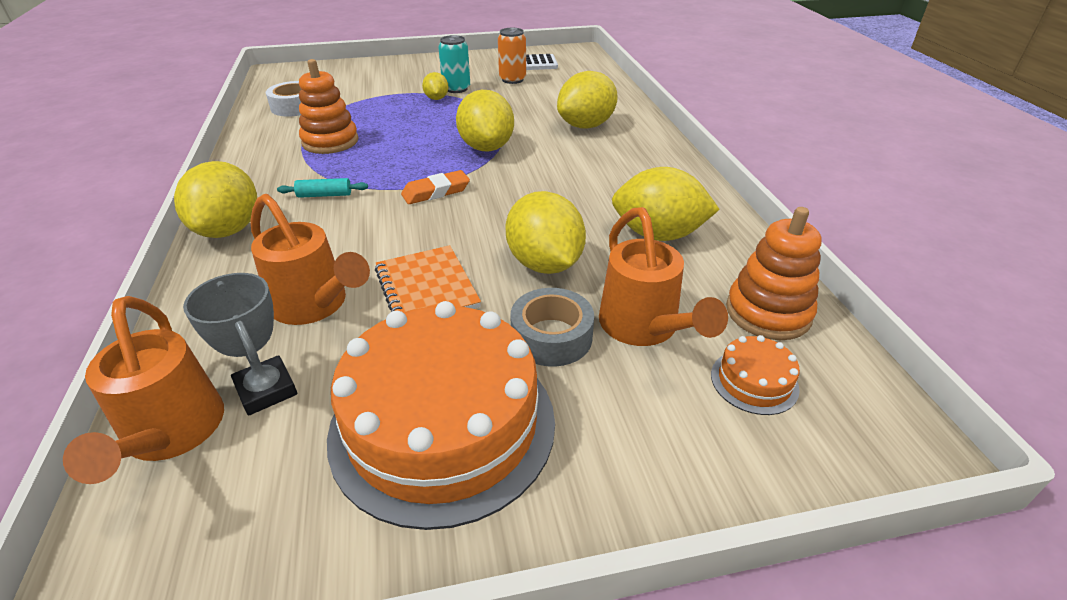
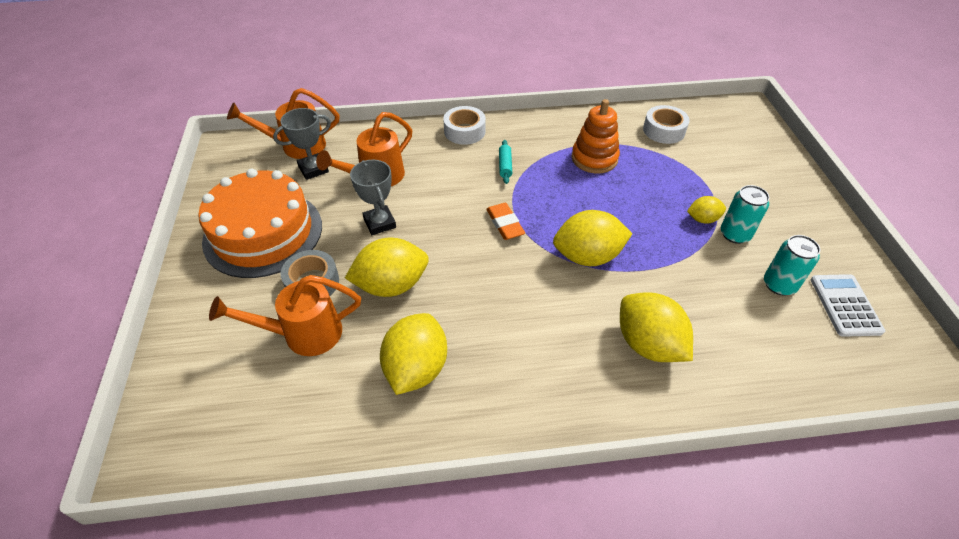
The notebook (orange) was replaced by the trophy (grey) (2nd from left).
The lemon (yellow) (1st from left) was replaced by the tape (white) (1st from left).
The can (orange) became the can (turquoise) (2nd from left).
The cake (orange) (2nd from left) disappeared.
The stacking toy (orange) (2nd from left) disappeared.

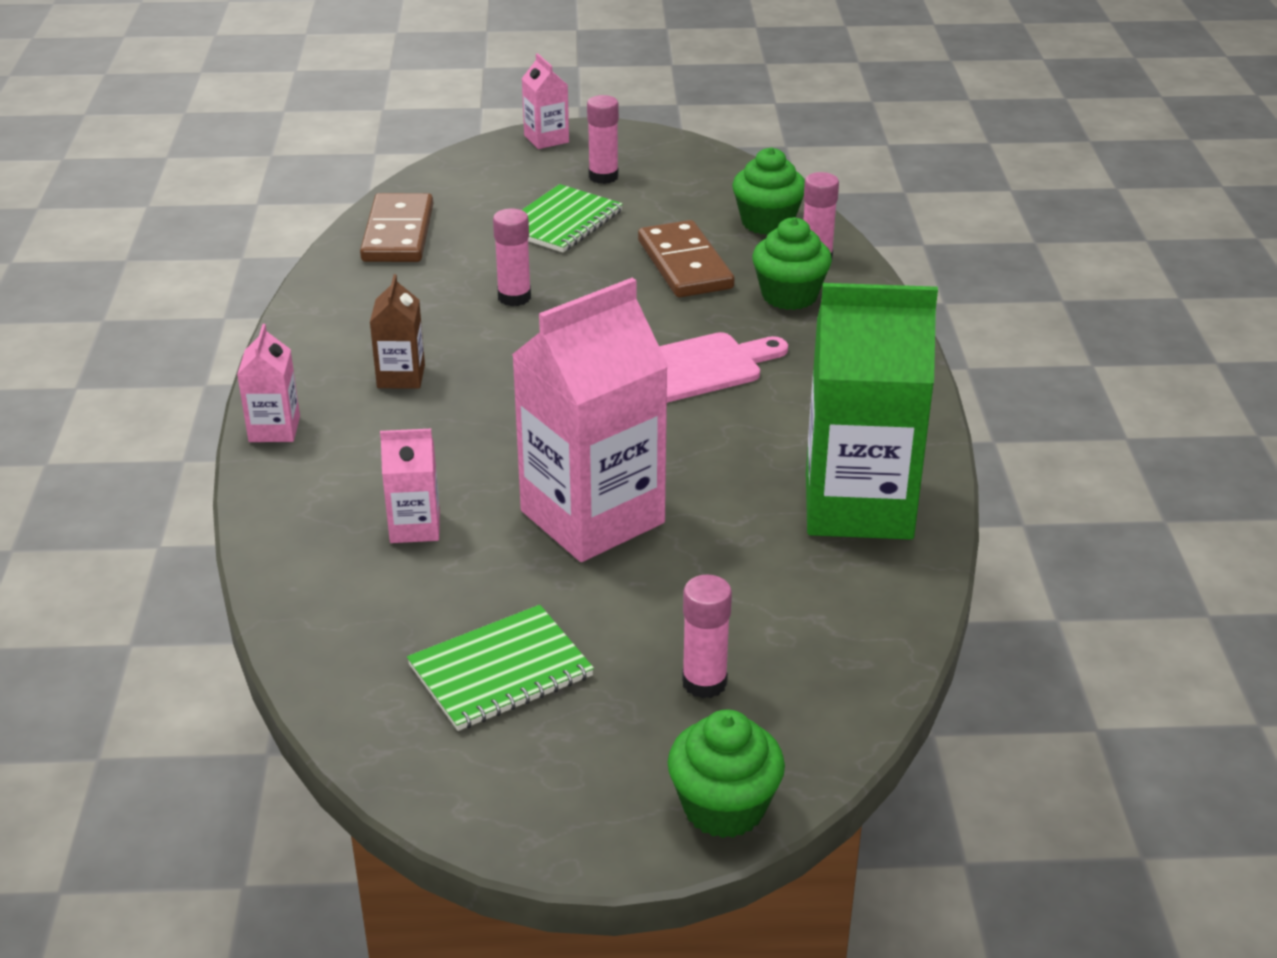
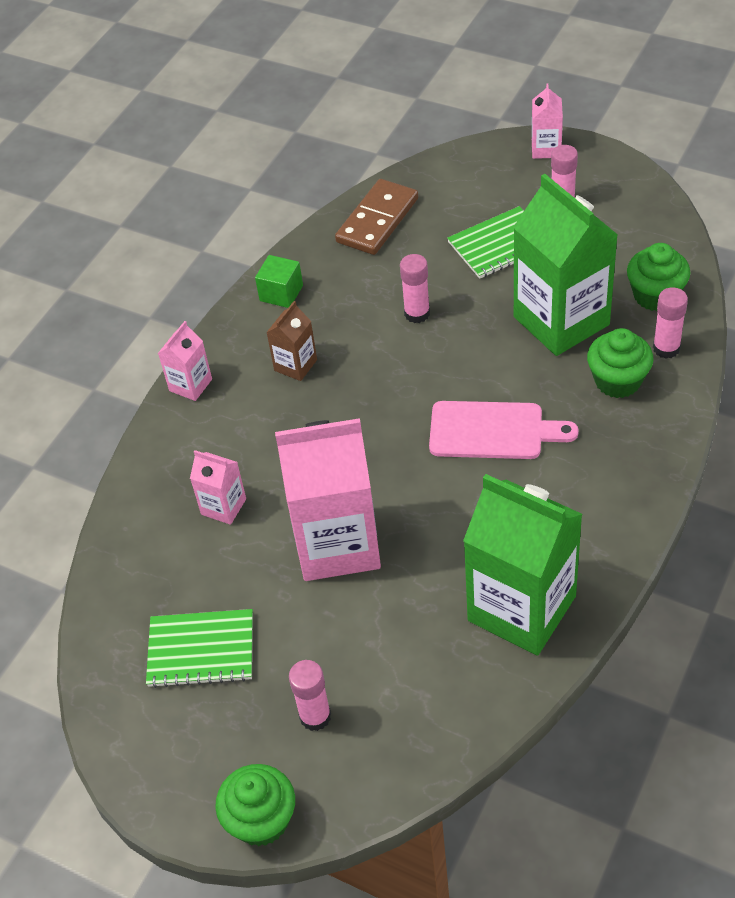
The cube (green) appeared.
The domino (brown) (2nd from left) was replaced by the carton (green) (2nd from left).

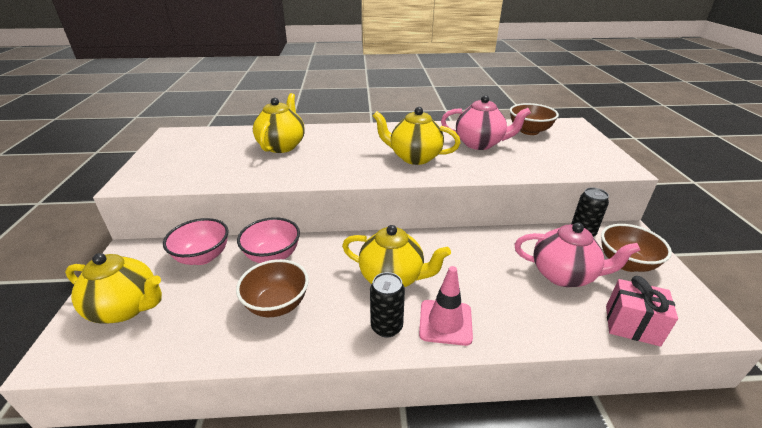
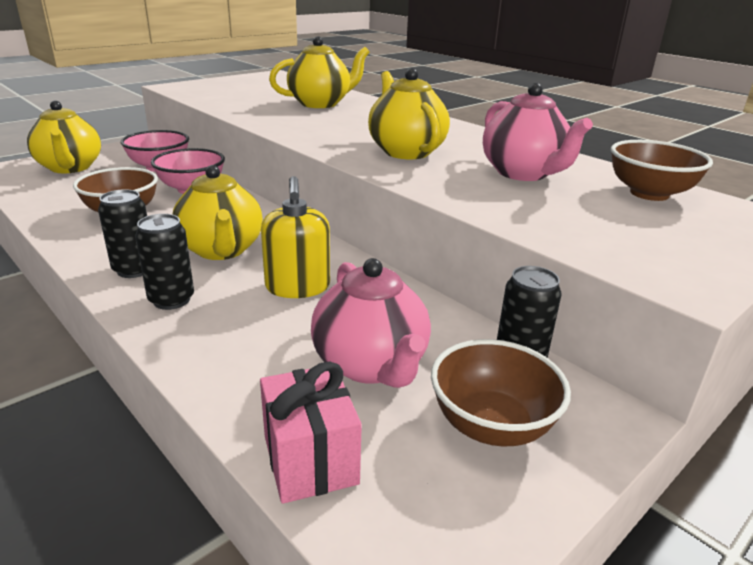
The traffic cone (pink) was replaced by the can (black) (2nd from left).
The soap dispenser (yellow) appeared.

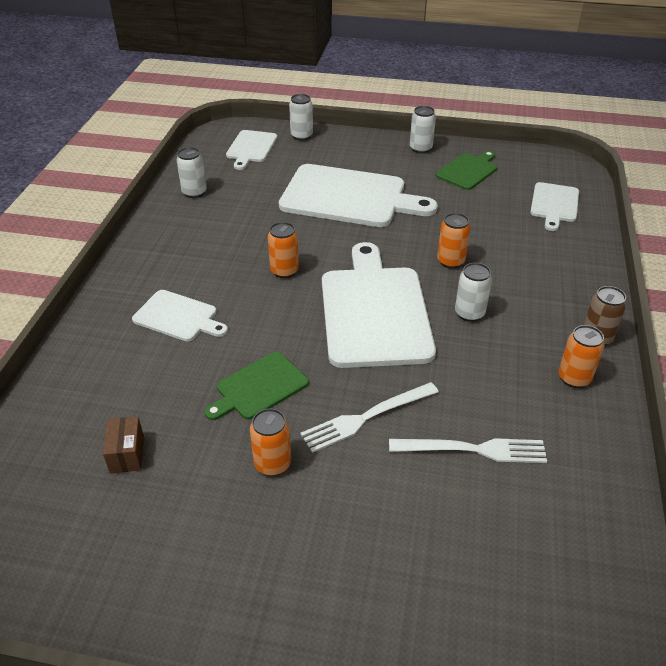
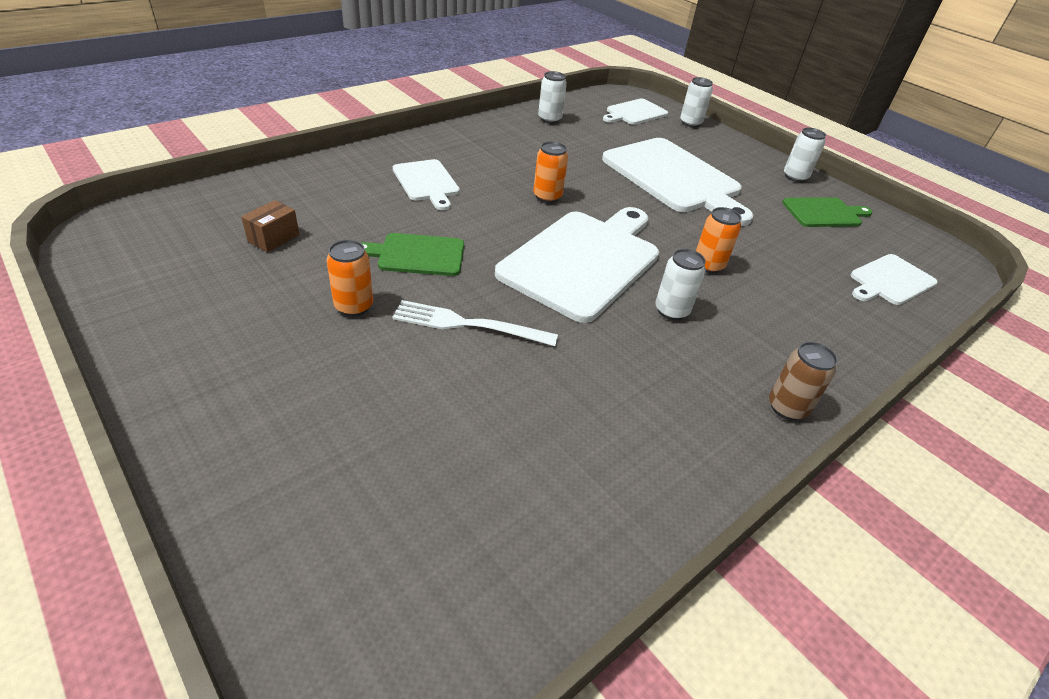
The fork (white) (2nd from left) disappeared.
The can (orange) (4th from left) disappeared.

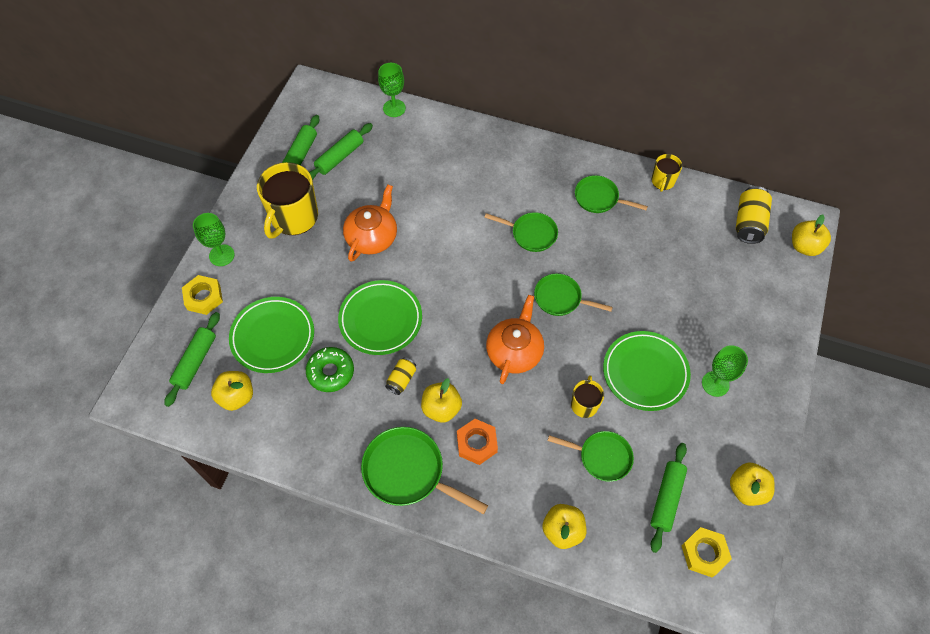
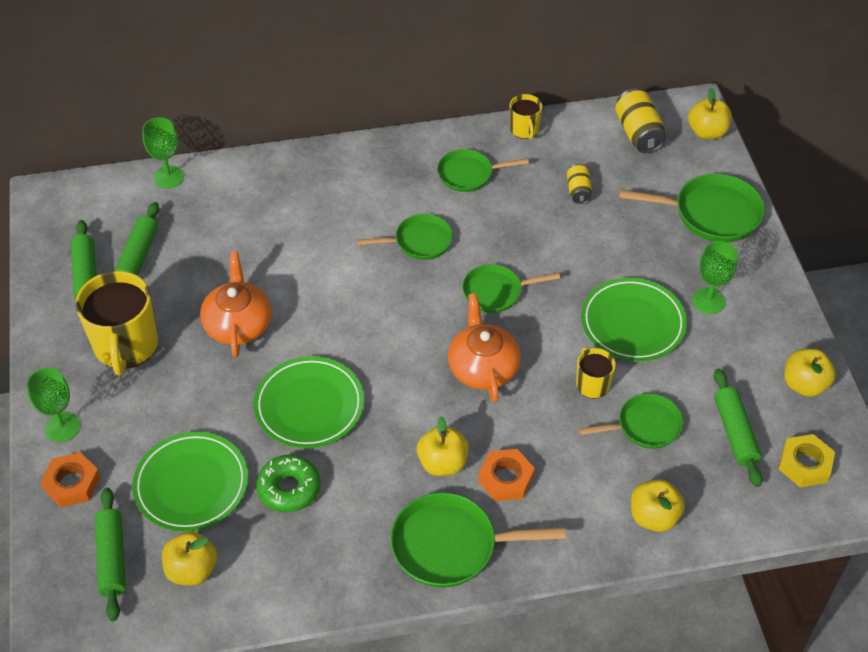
The nut (yellow) (1st from left) became the nut (orange) (1st from left).
The can (yellow) (1st from left) moved.
The pan (green) (6th from left) appeared.

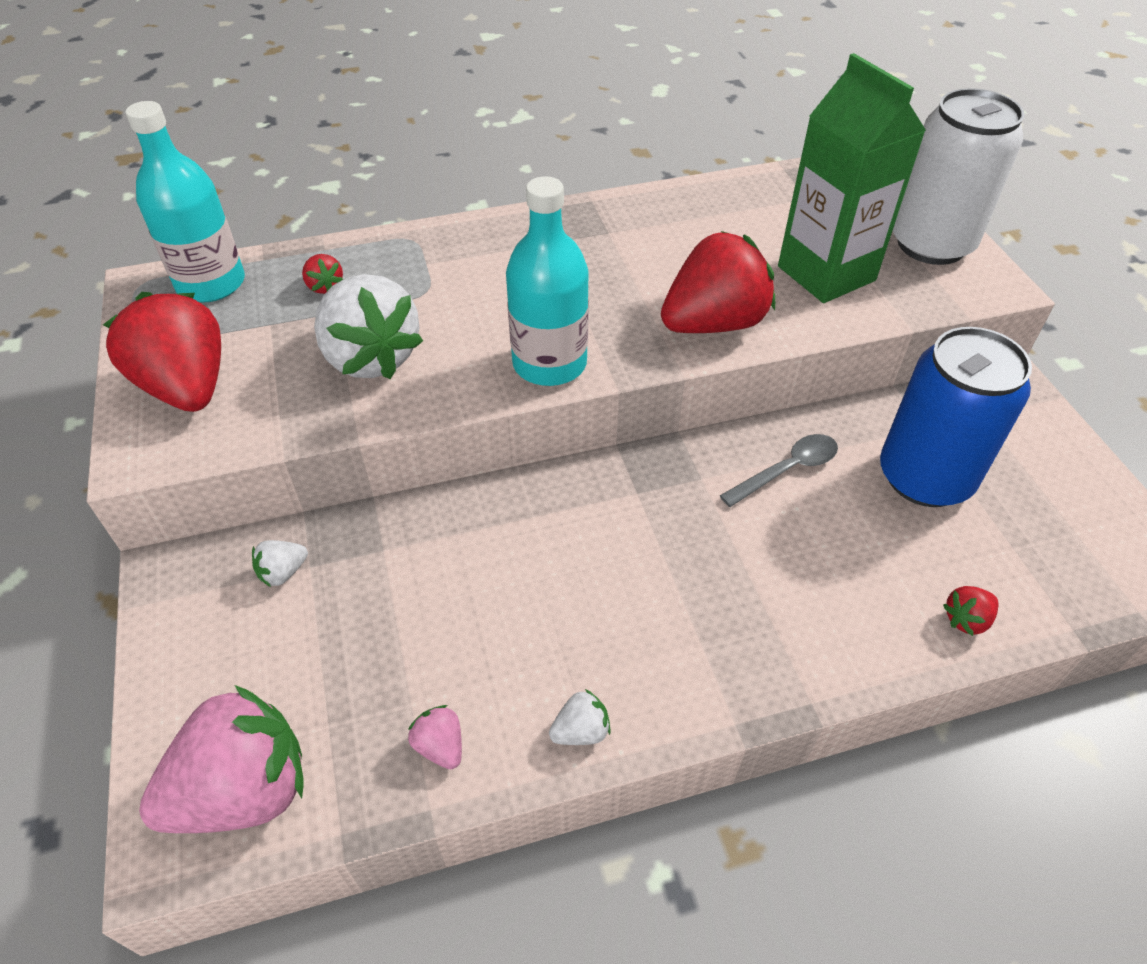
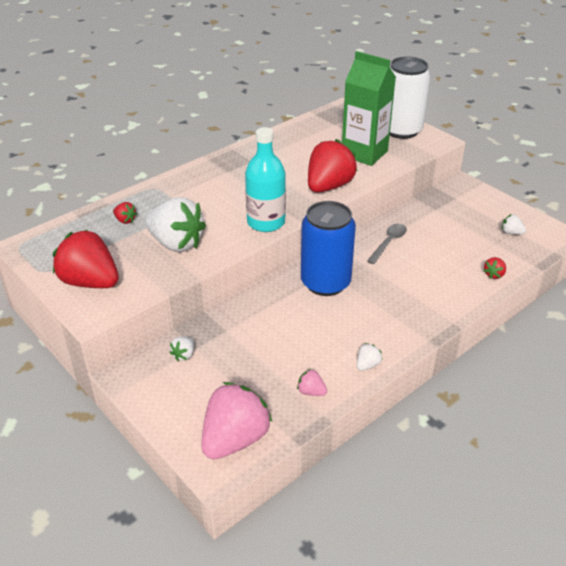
The can (blue) moved.
The strawberry (white) (4th from left) appeared.
The bottle (turquoise) (1st from left) disappeared.

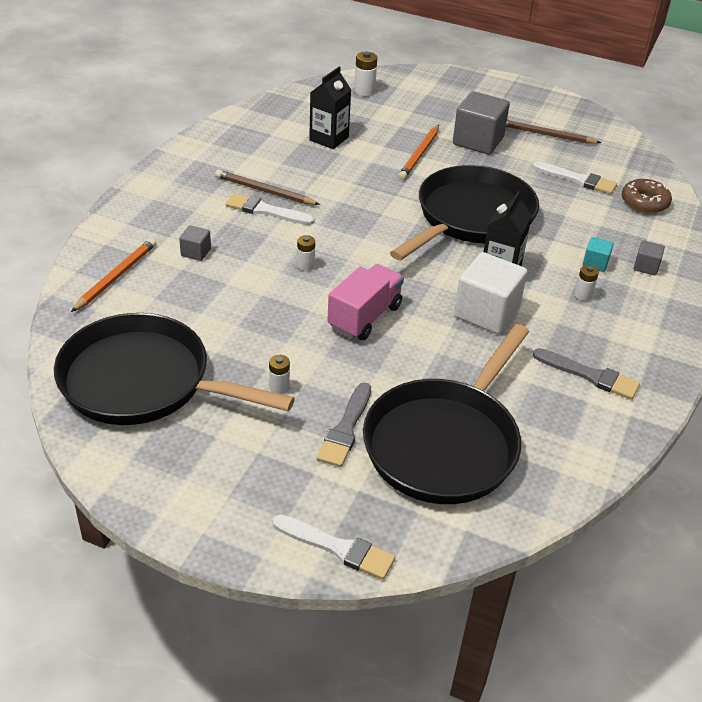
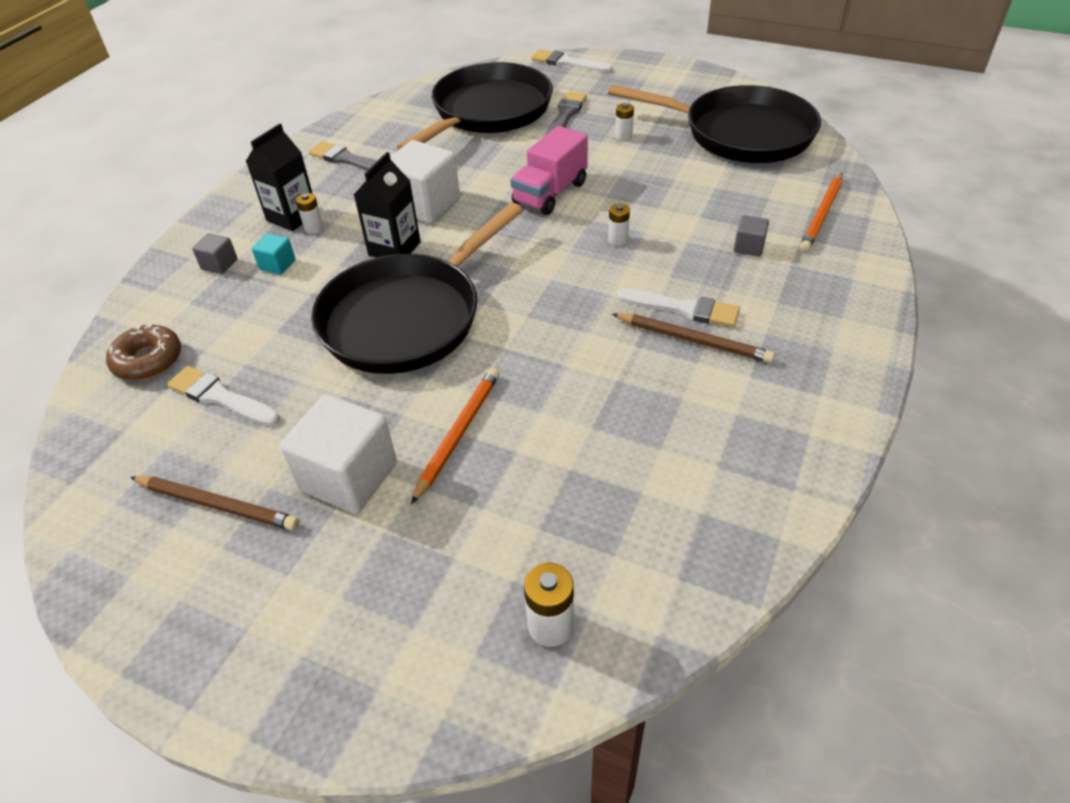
The carton (black) (1st from left) moved.
The cube (grey) (2nd from left) became the cube (white) (1st from left).

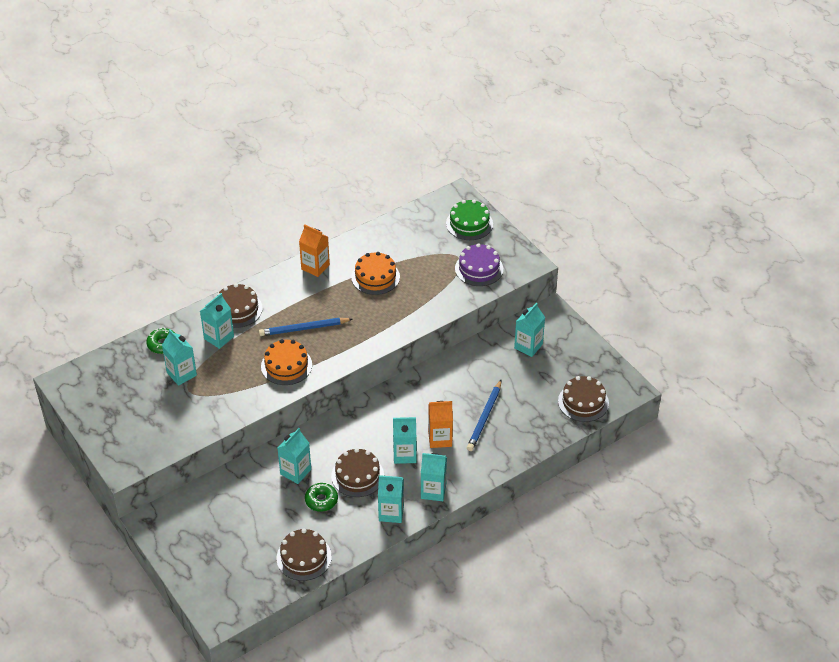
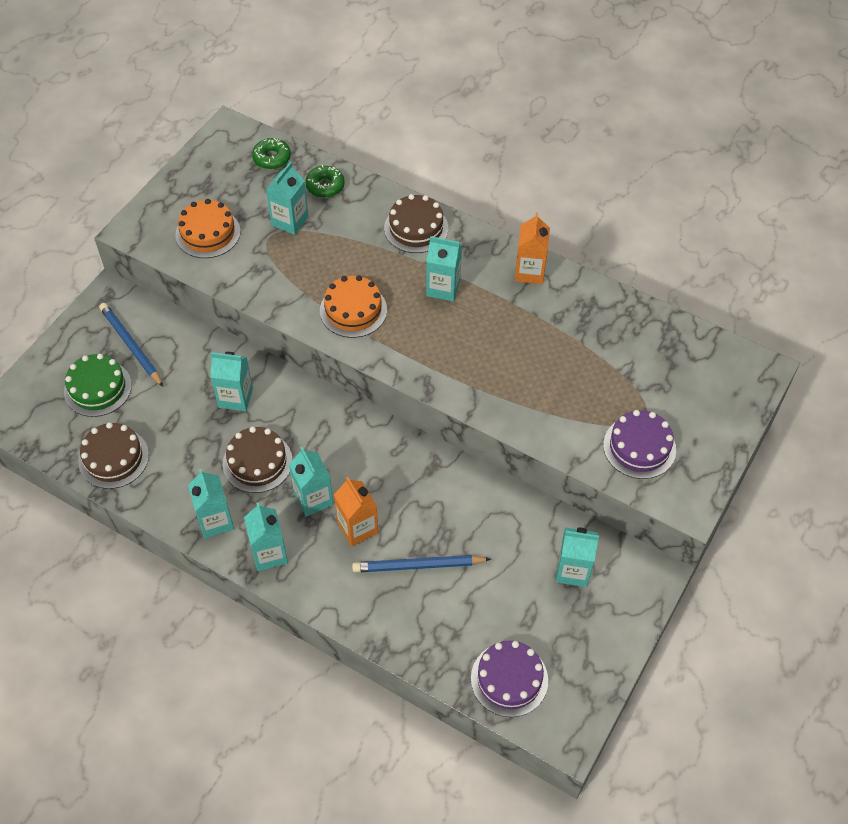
The cake (green) moved.
The pencil (blue) (1st from left) moved.
The cake (orange) (2nd from left in the first image) moved.
The donut (green) (2nd from left in the first image) moved.
The carton (turquoise) (2nd from left in the first image) moved.
The cake (brown) (4th from left) became the cake (purple) (1st from left).

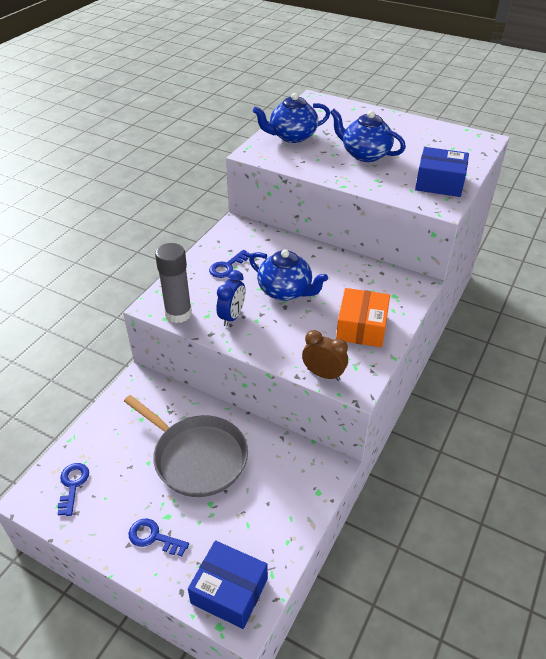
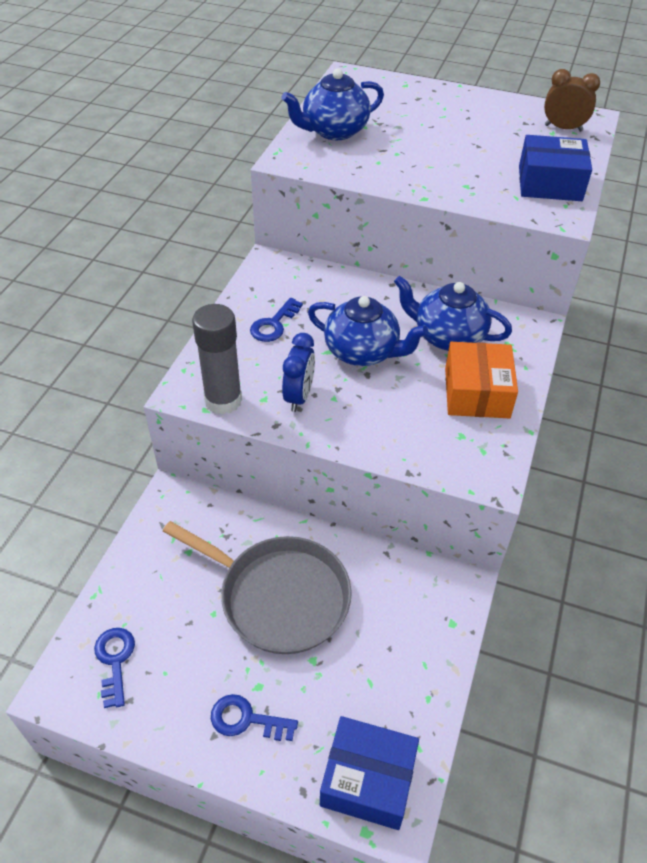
The teapot (blue) (3rd from left) moved.
The clock (brown) moved.

